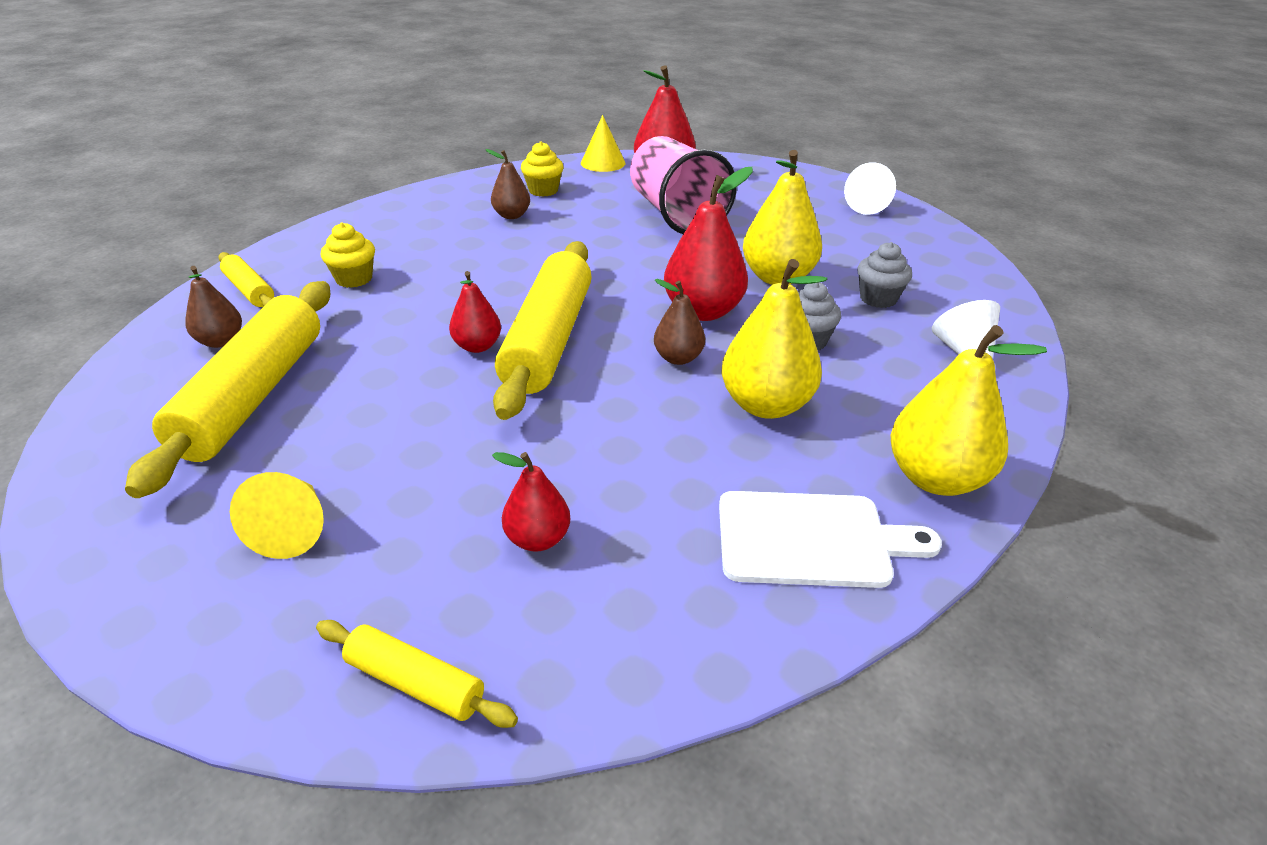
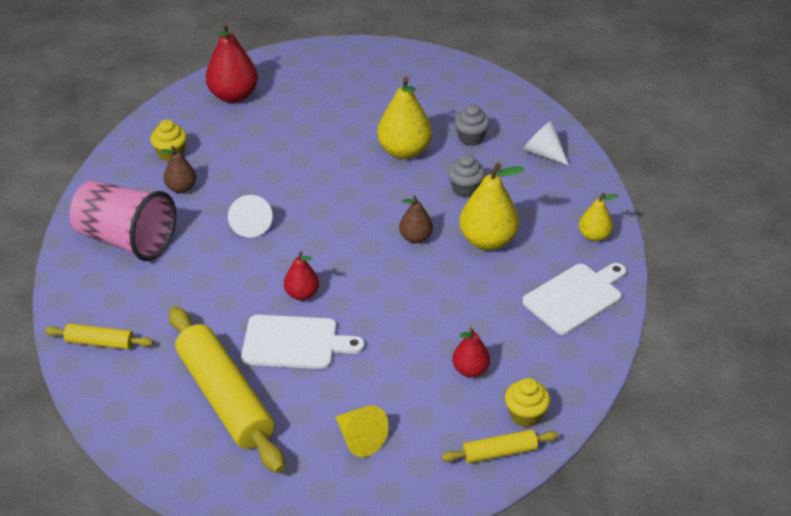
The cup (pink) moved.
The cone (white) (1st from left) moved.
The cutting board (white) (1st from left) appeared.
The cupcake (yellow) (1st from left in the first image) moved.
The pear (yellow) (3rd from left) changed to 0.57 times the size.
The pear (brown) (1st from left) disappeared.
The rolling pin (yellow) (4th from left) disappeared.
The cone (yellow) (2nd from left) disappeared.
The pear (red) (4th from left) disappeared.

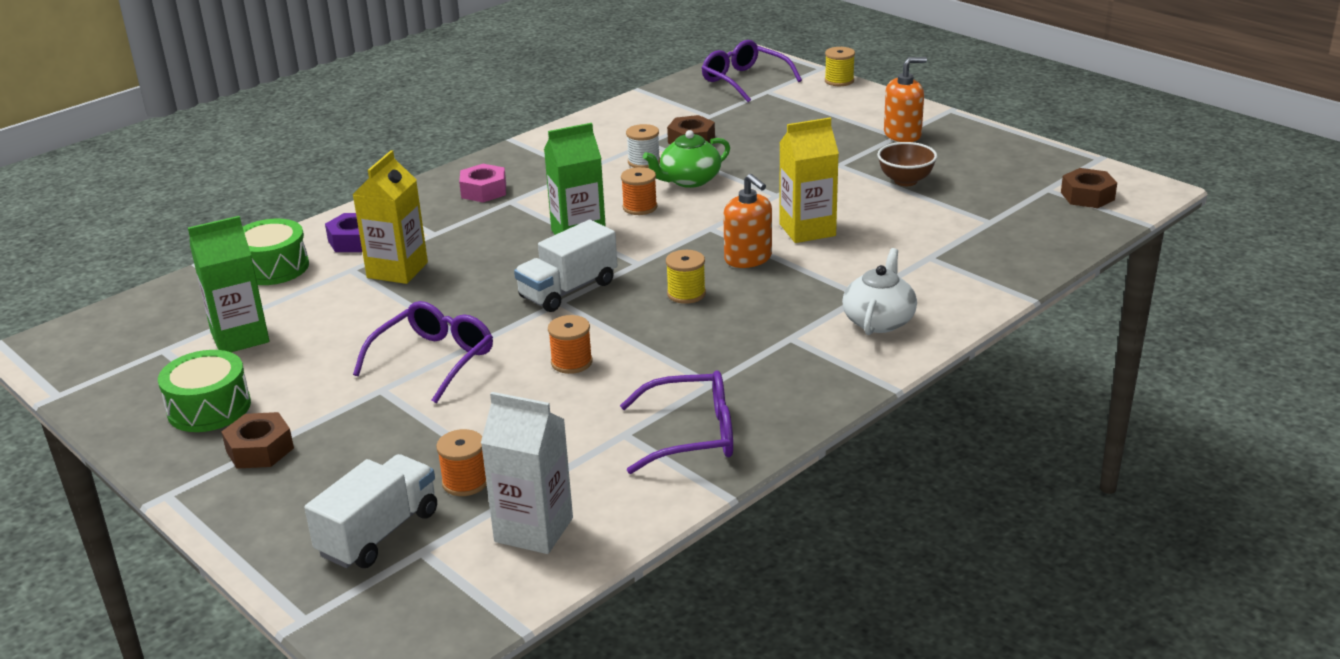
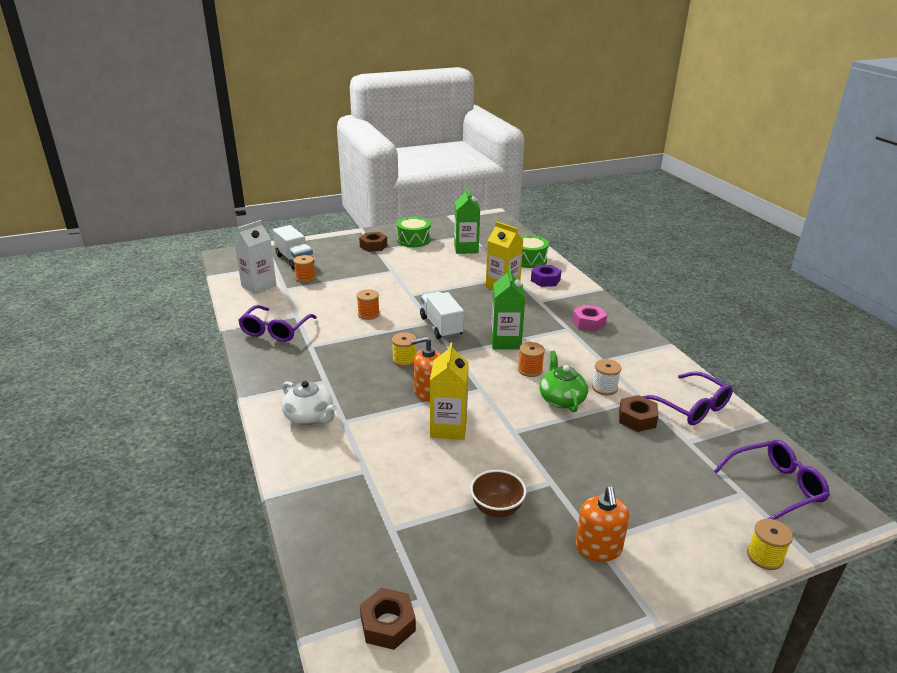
The glasses (purple) (1st from left in the first image) moved.

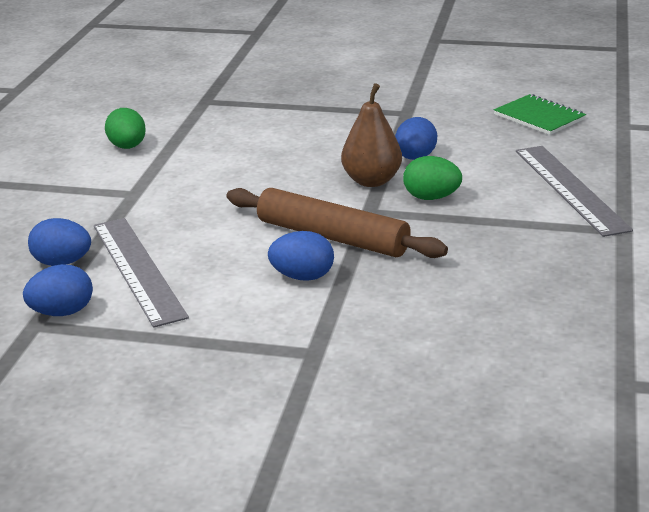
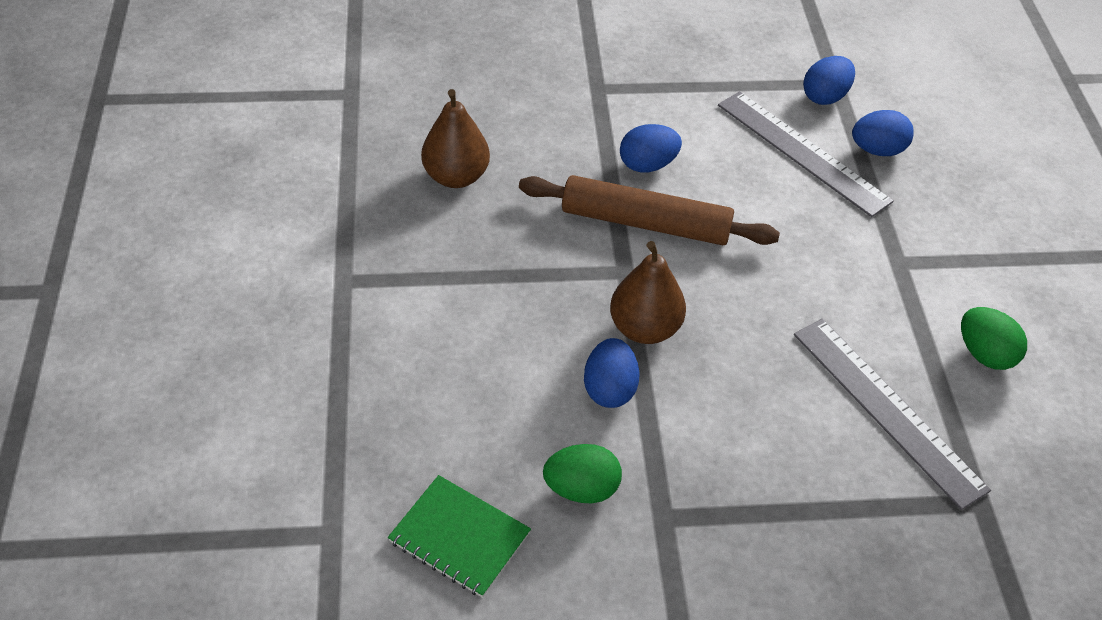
The pear (brown) (1st from left) appeared.
The egg (green) (2nd from left in the first image) moved.
The ruler (grey) (2nd from left) moved.

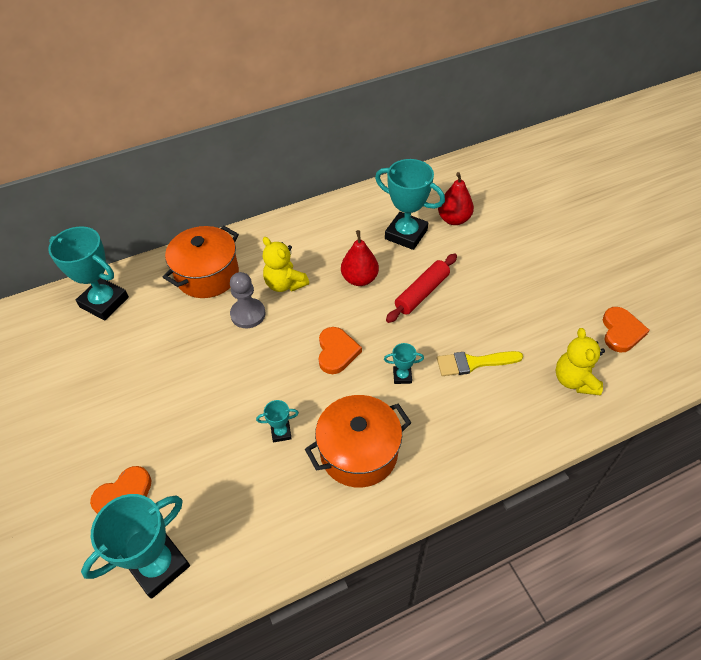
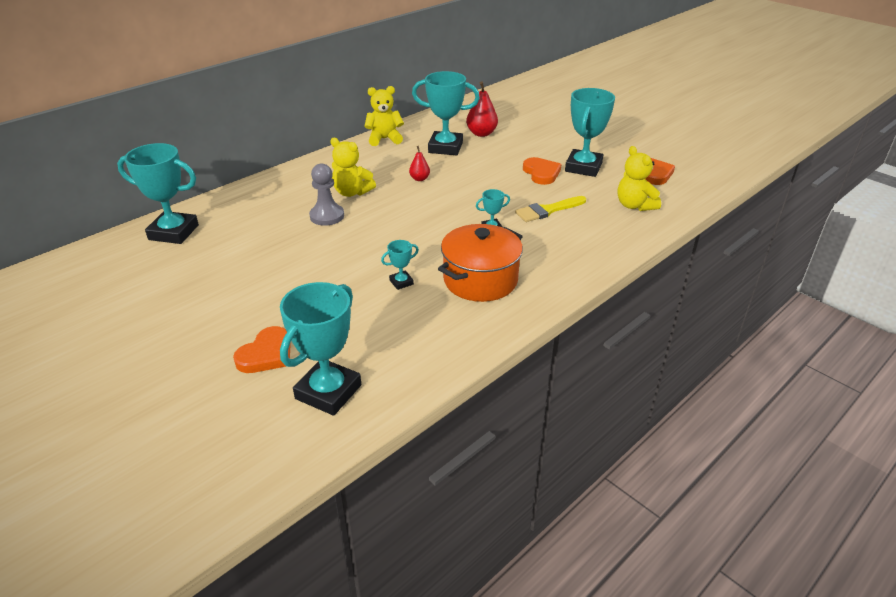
The teddy bear (yellow) (2nd from left) appeared.
The pear (red) (1st from left) changed to 0.59 times the size.
The heart (orange) (2nd from left) moved.
The trophy (turquoise) (6th from left) appeared.
The pot (orange) (1st from left) disappeared.
The rolling pin (red) disappeared.

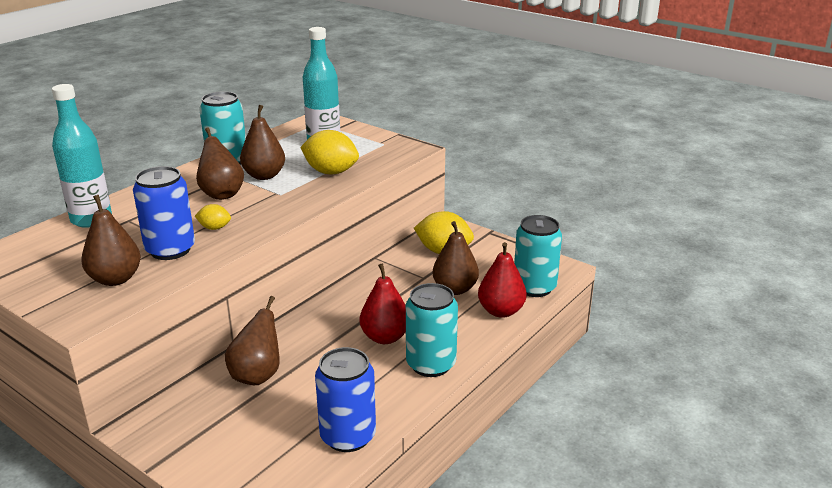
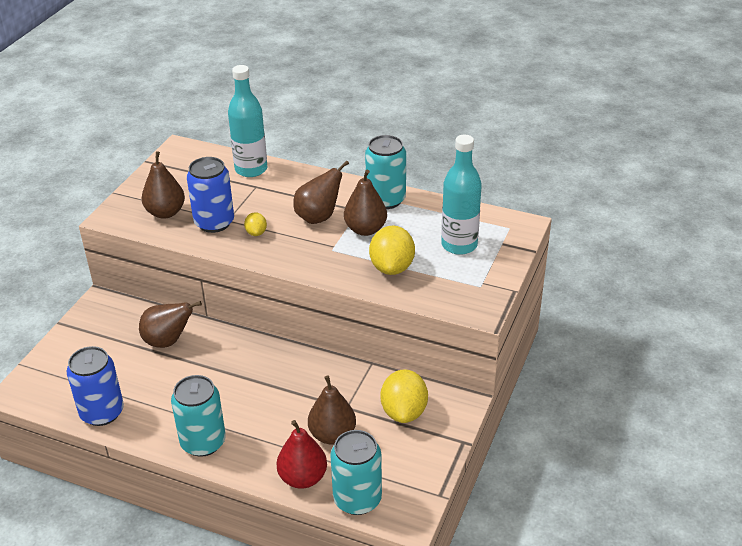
The pear (red) (1st from left) disappeared.

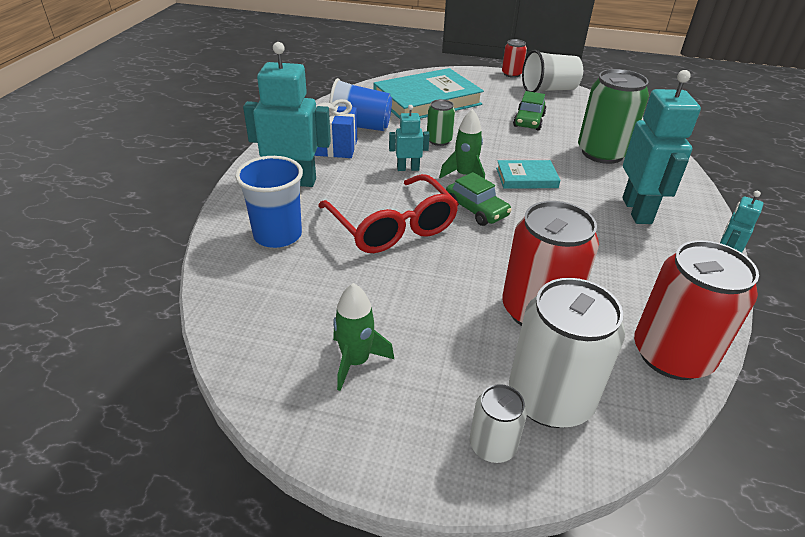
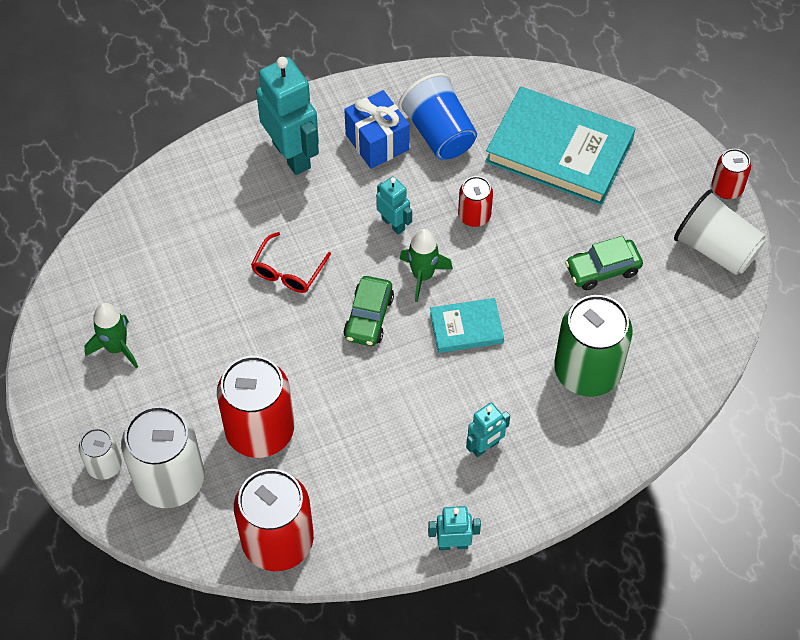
The glasses (red) changed to 0.54 times the size.
The book (turquoise) (2nd from left in the first image) turned 60 degrees counterclockwise.
The can (green) (1st from left) became the can (red) (3rd from left).
The robot (turquoise) (3rd from left in the first image) changed to 0.52 times the size.
The cup (blue) (1st from left) disappeared.

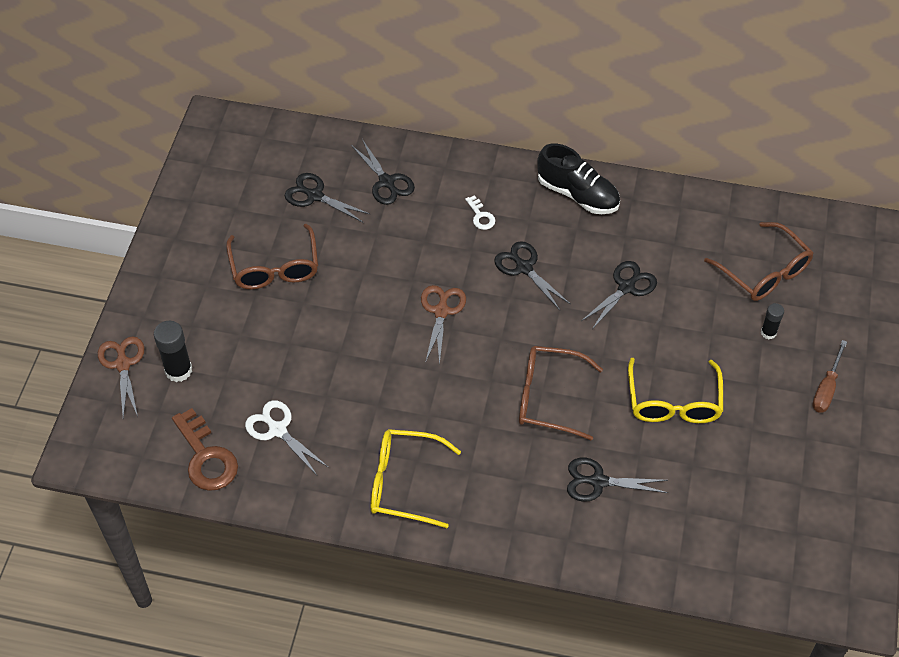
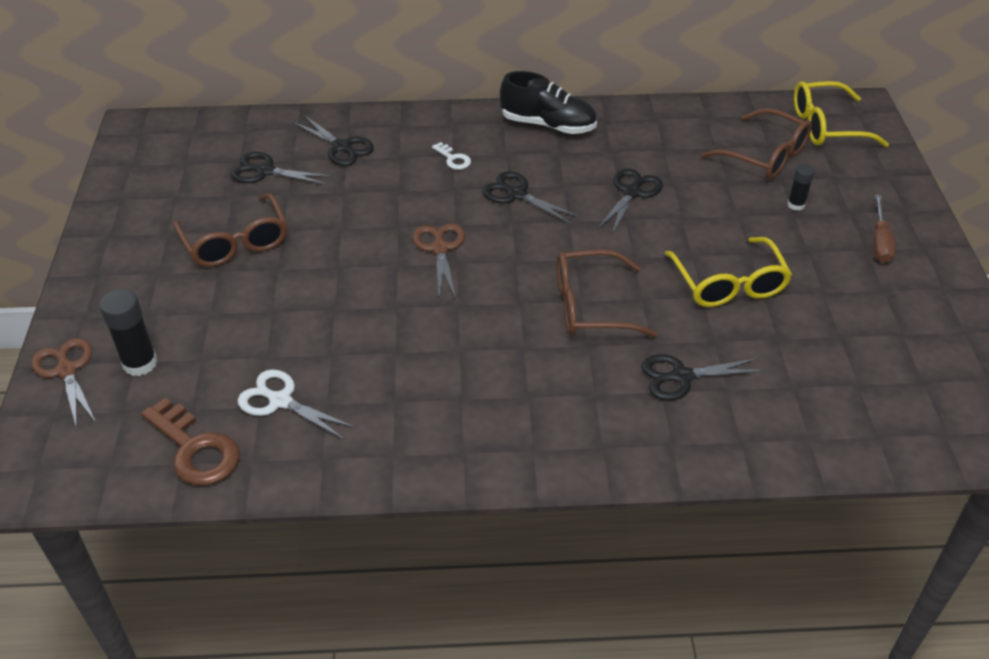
The glasses (yellow) (1st from left in the first image) moved.

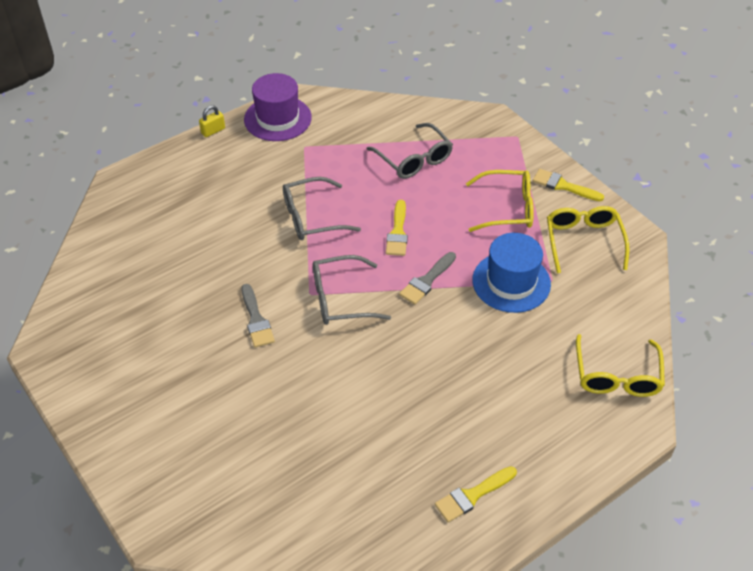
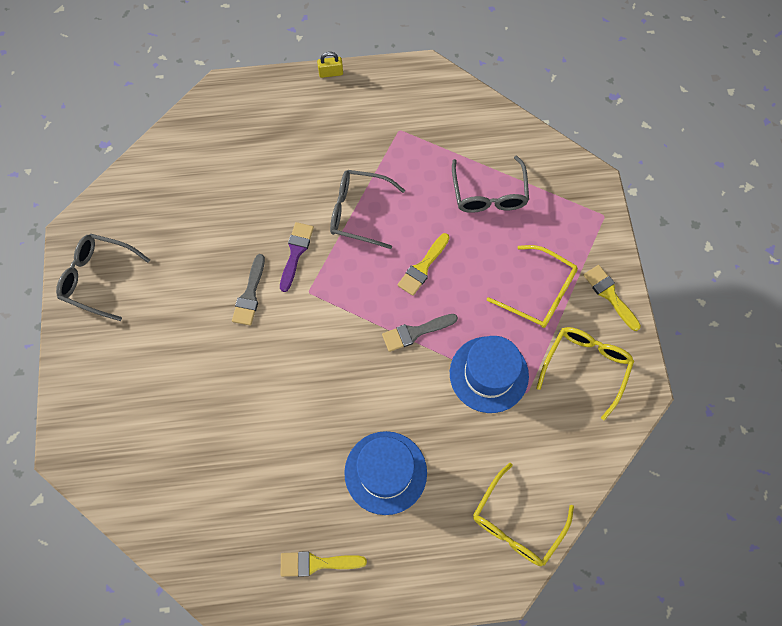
The glasses (grey) (2nd from left in the first image) moved.
The brush (purple) appeared.
The hat (blue) (1st from left) appeared.
The hat (purple) disappeared.

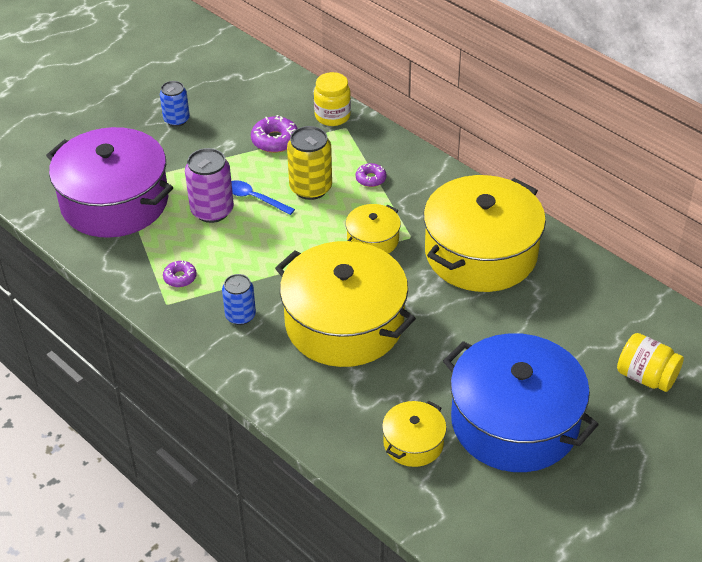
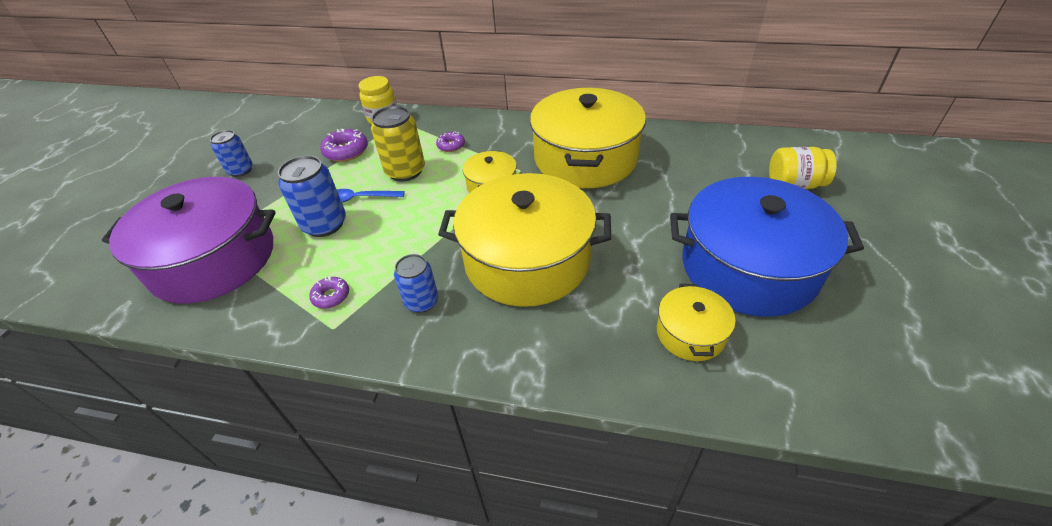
The can (purple) became the can (blue) (2nd from left).

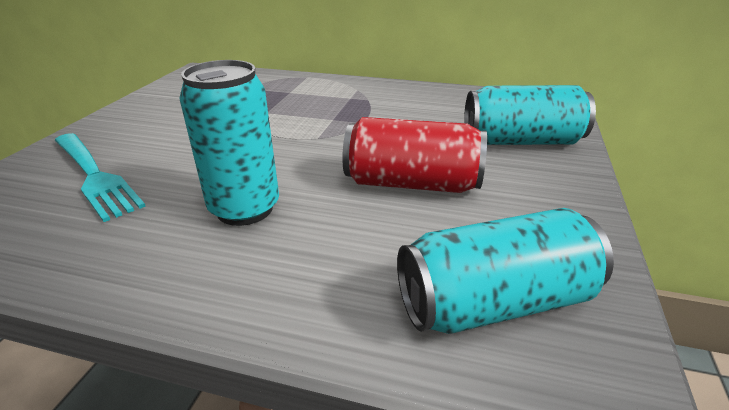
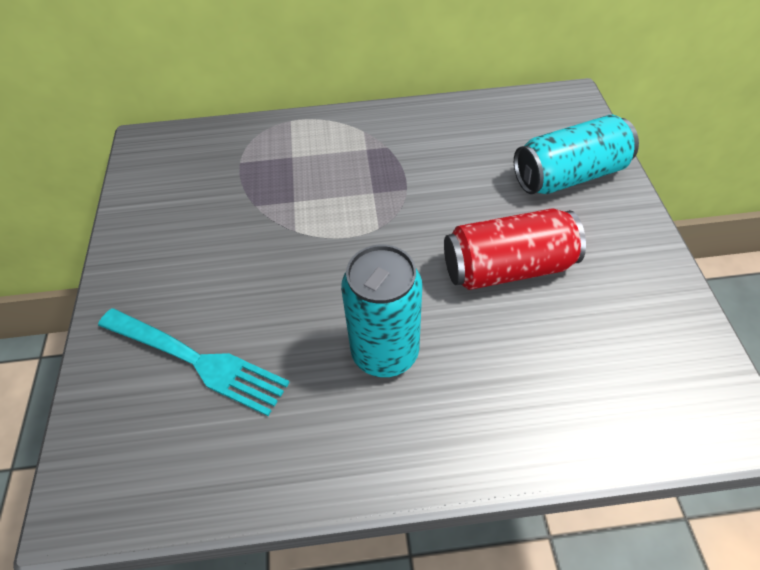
The can (turquoise) (2nd from left) disappeared.

